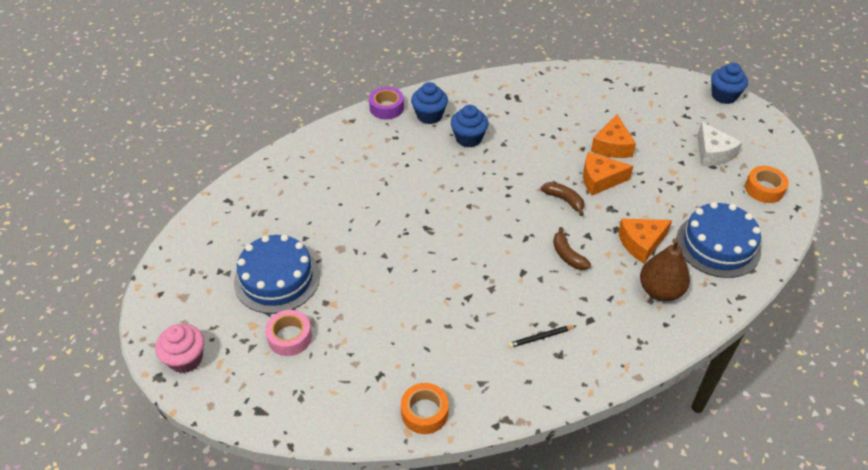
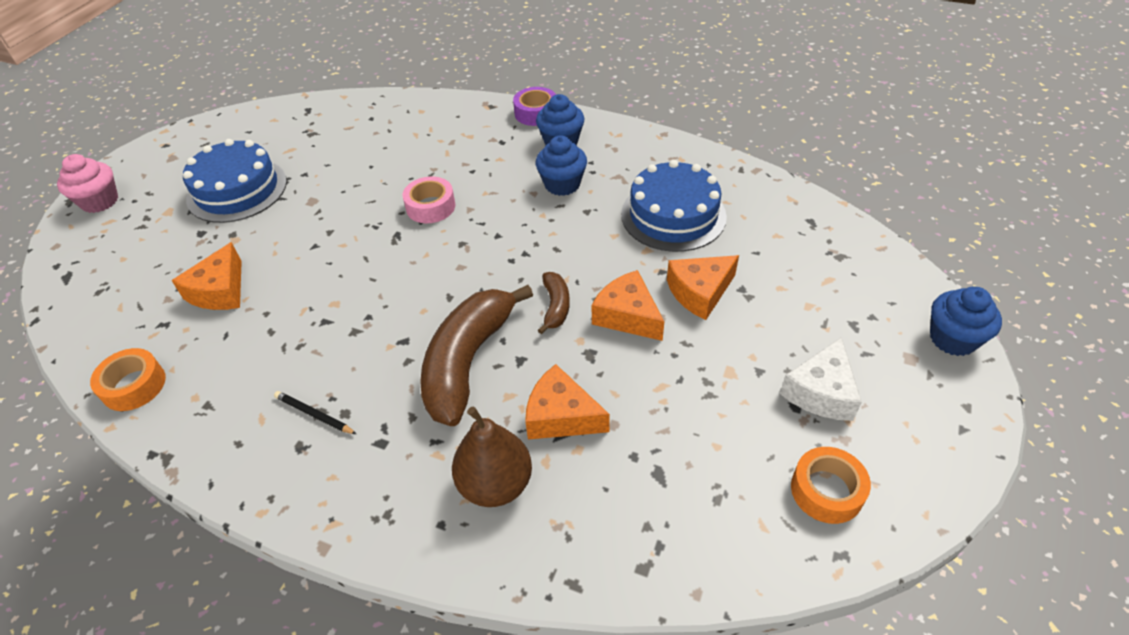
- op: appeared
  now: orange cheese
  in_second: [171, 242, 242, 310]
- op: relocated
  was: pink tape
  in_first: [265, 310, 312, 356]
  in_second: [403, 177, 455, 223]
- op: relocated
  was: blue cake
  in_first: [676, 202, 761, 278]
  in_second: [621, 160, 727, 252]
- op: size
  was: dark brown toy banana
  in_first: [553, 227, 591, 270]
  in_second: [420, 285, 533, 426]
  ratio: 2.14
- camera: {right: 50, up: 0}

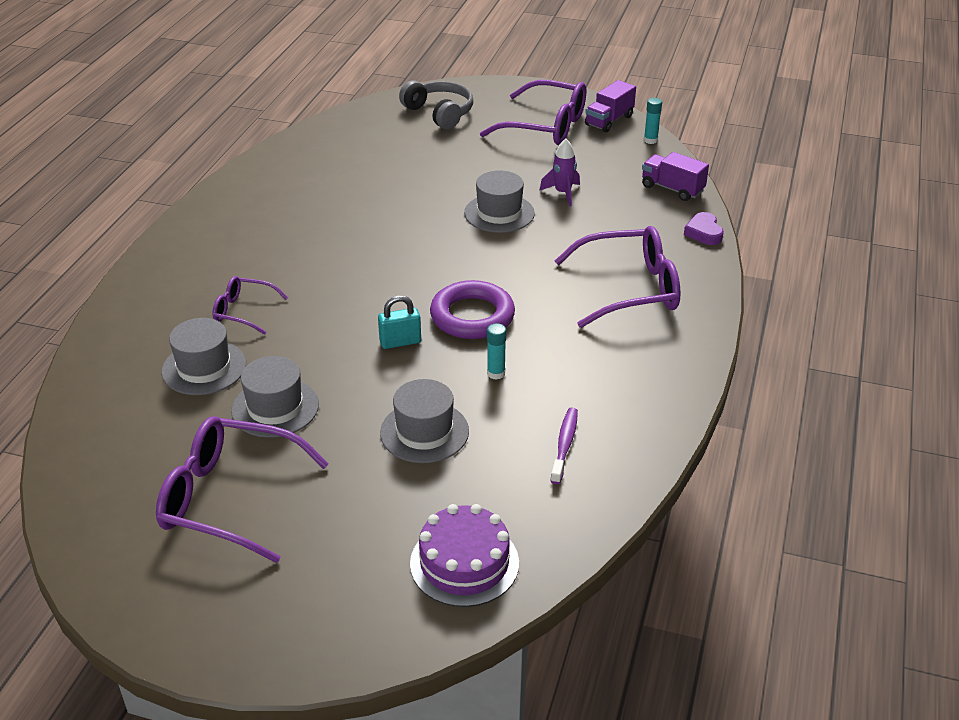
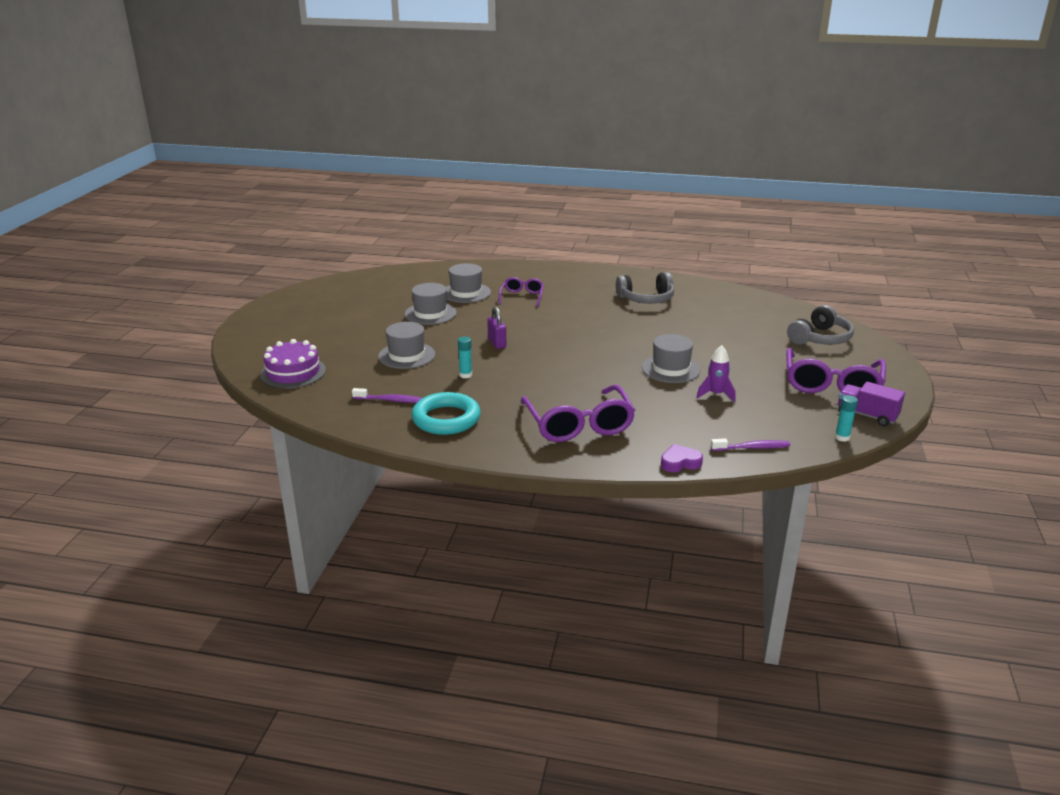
- op: missing
  was: purple spectacles
  in_first: [156, 416, 329, 563]
- op: missing
  was: purple torus
  in_first: [430, 280, 515, 339]
- op: appeared
  now: aqua torus
  in_second: [411, 392, 481, 435]
- op: appeared
  now: ash-grey over-ear headphones
  in_second: [616, 272, 674, 304]
- op: exchanged
  was: purple lorry
  now: purple dental brush
  in_first: [642, 152, 709, 201]
  in_second: [711, 438, 790, 451]
- op: colour
  was: aqua small lock
  now: purple small lock
  in_first: [378, 296, 421, 349]
  in_second: [487, 307, 506, 349]
- camera: {right: 85, up: -10}

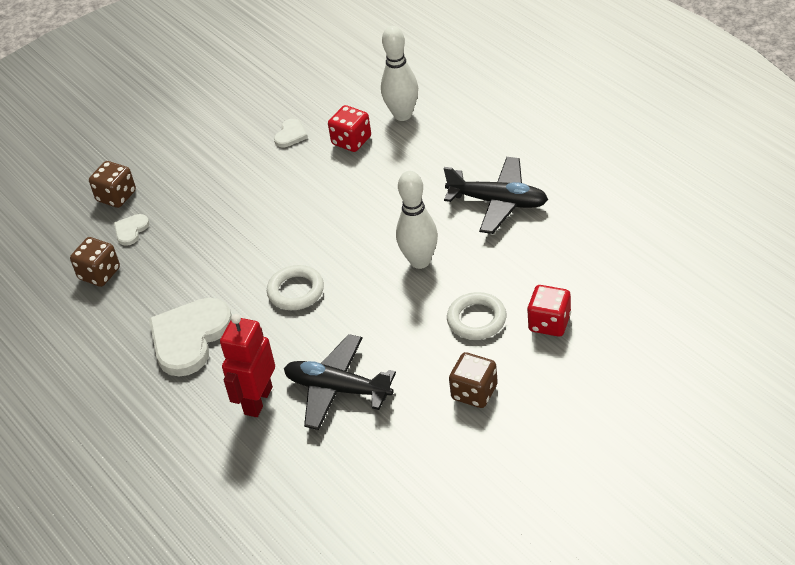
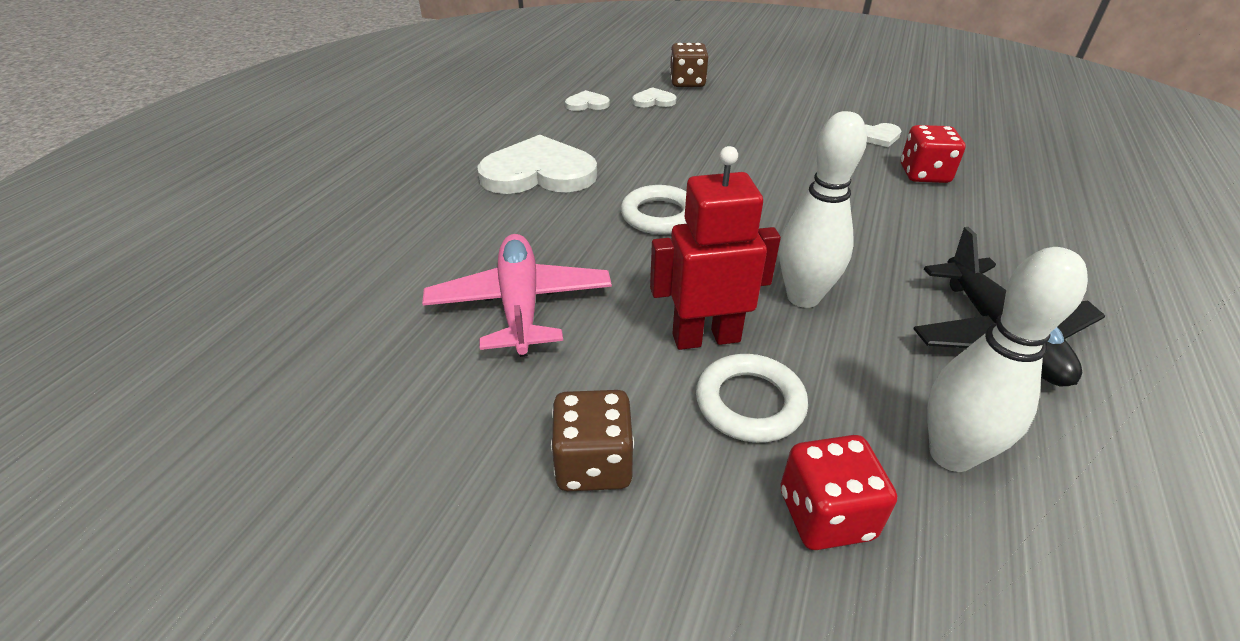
- op: relocated
  was: scarlet robot figure
  in_first: [220, 314, 275, 417]
  in_second: [650, 146, 781, 350]
- op: relocated
  was: snow-white skittle
  in_first: [381, 26, 418, 121]
  in_second: [927, 247, 1088, 472]
- op: exchanged
  was: dark brown dice
  now: snow-white heart shape
  in_first: [70, 237, 120, 287]
  in_second: [565, 90, 610, 111]
- op: colour
  was: jet-black plane
  now: pink plane
  in_first: [284, 334, 396, 430]
  in_second: [422, 234, 612, 357]
- camera: {right: 55, up: -5}

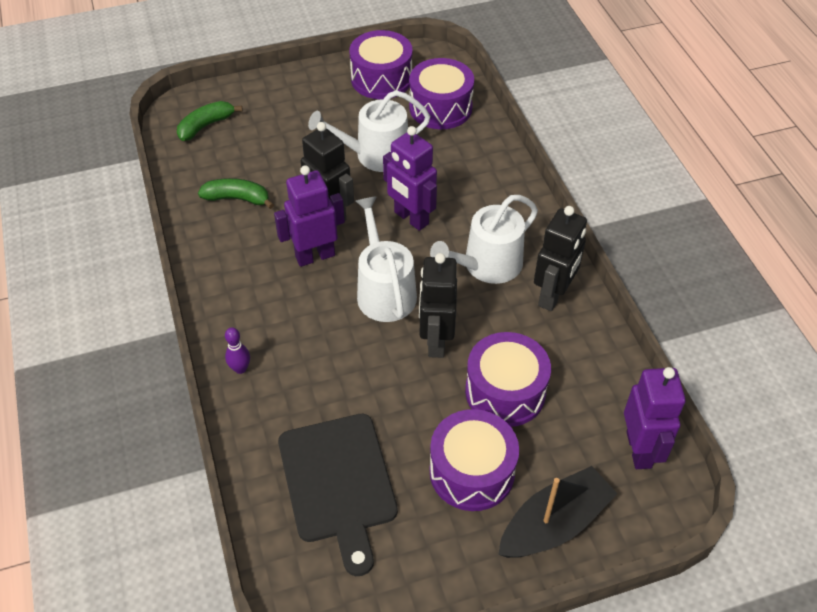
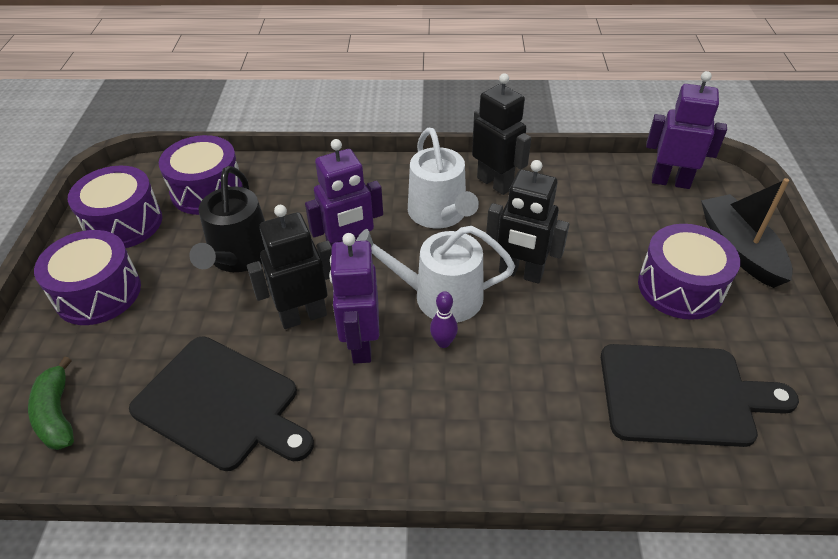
- op: relocated
  was: purple skittle
  in_first: [225, 327, 250, 374]
  in_second: [430, 291, 458, 348]
- op: relocated
  was: purple drum
  in_first: [465, 332, 551, 427]
  in_second: [34, 230, 141, 325]
- op: exchanged
  was: leaf-green toy banana
  now: jet-black cutting board
  in_first: [198, 178, 274, 209]
  in_second: [129, 336, 314, 471]
- op: colour
  was: snow-white watering pot
  now: jet-black watering pot
  in_first: [308, 90, 430, 172]
  in_second: [189, 166, 265, 272]
- camera: {right: -70, up: -5}

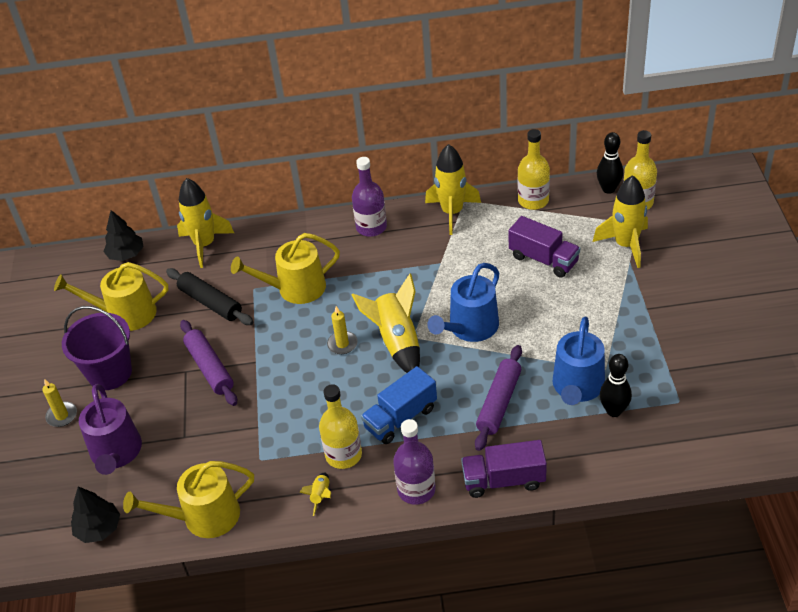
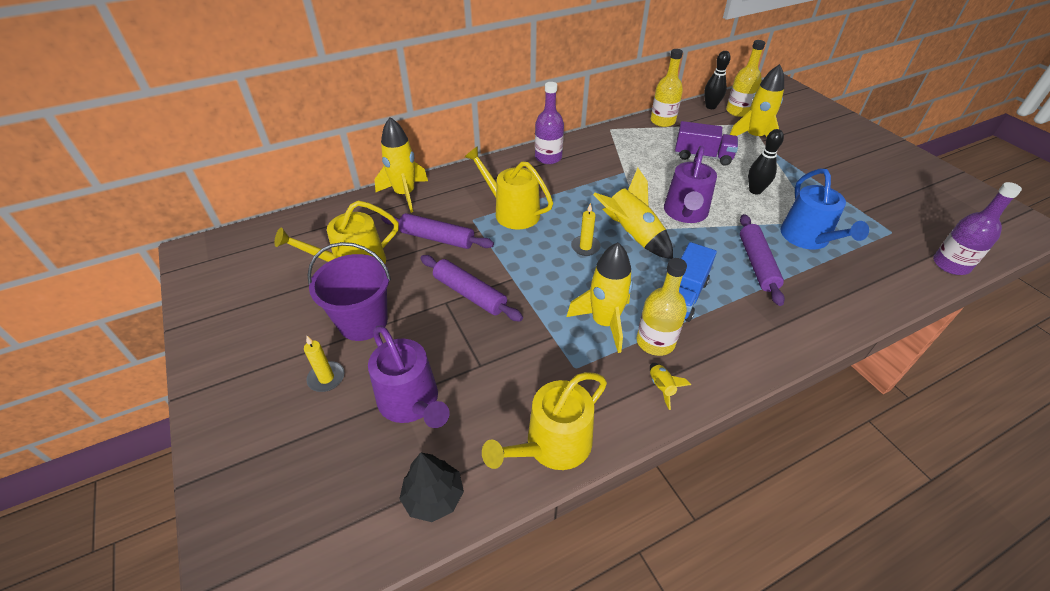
- op: missing
  was: jet-black fir tree
  in_first: [103, 210, 143, 261]
- op: missing
  was: purple lorry
  in_first: [461, 440, 547, 498]
- op: relocated
  was: purple bottle
  in_first: [393, 419, 436, 505]
  in_second: [933, 182, 1022, 275]
- op: relocated
  was: bright yellow spaceship
  in_first: [425, 144, 481, 235]
  in_second: [566, 243, 633, 353]
- op: relocated
  was: jet-black skittle
  in_first: [600, 354, 632, 417]
  in_second: [748, 129, 784, 194]
- op: colour
  was: jet-black rolling pin
  now: purple rolling pin
  in_first: [166, 268, 253, 325]
  in_second: [381, 213, 494, 249]
- op: colour
  was: blue watering pot
  now: purple watering pot
  in_first: [427, 263, 499, 342]
  in_second: [664, 146, 717, 223]
- op: spun
  was: bright yellow watering pot
  in_first: [231, 233, 340, 304]
  in_second: [465, 147, 553, 230]
  clockwise: 75
- camera: {right: -25, up: 0}

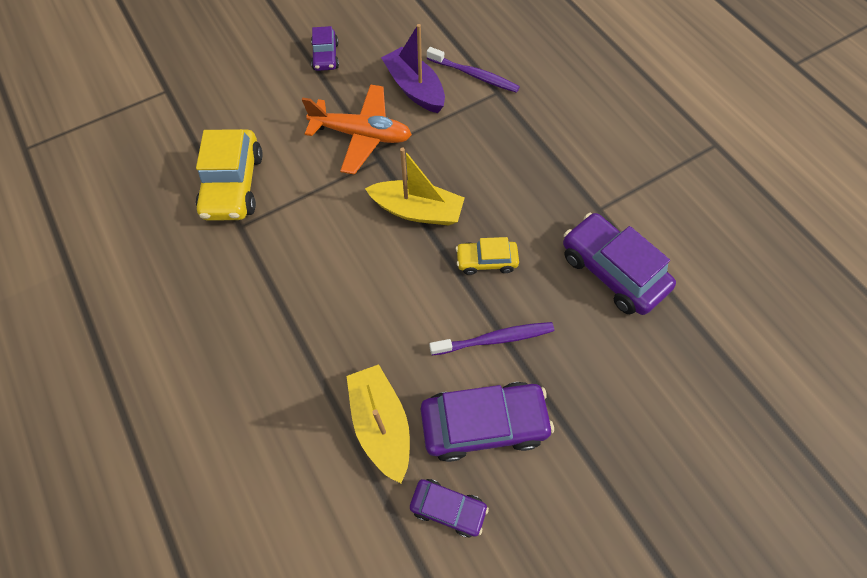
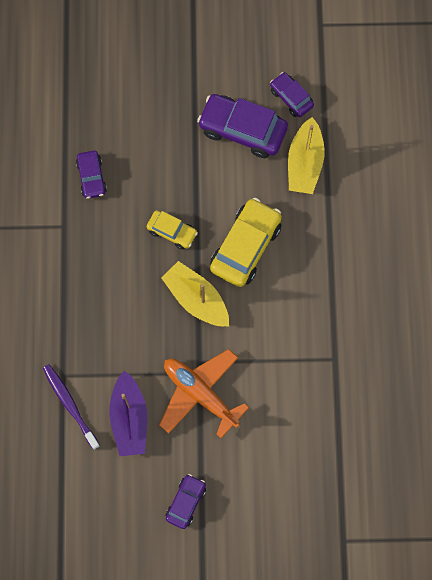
- op: missing
  was: purple dental brush
  in_first: [429, 322, 554, 355]
- op: relocated
  was: bright yellow toy car
  in_first: [196, 129, 263, 221]
  in_second: [210, 198, 282, 287]
- op: size
  was: purple toy car
  in_first: [563, 213, 676, 315]
  in_second: [76, 151, 107, 199]
  ratio: 0.56
- camera: {right: -150, up: 10}

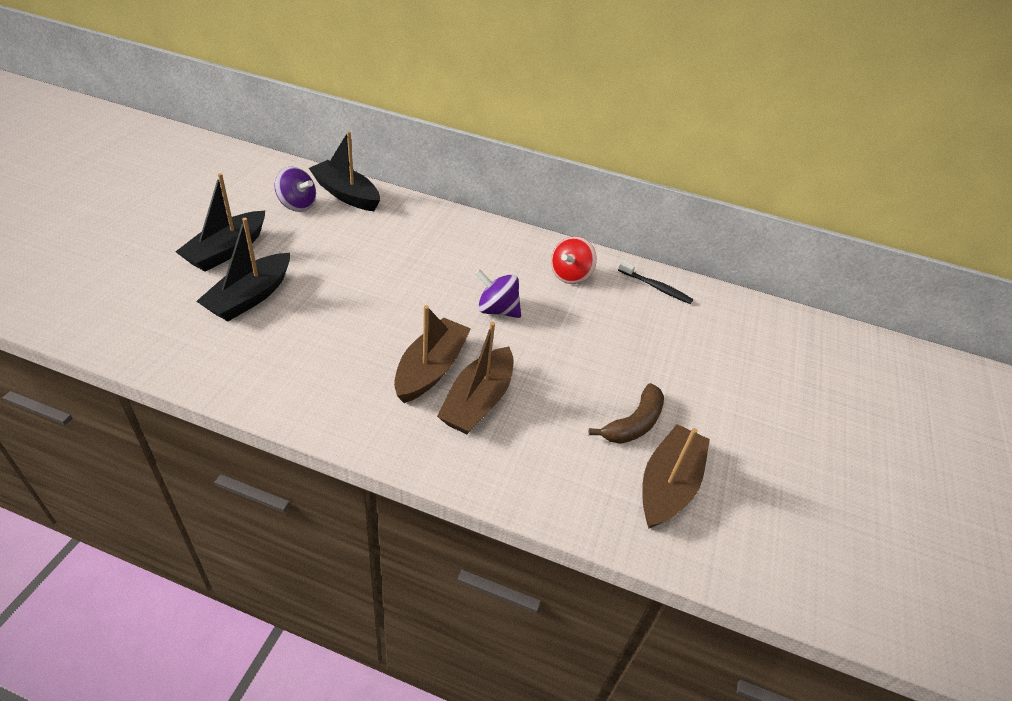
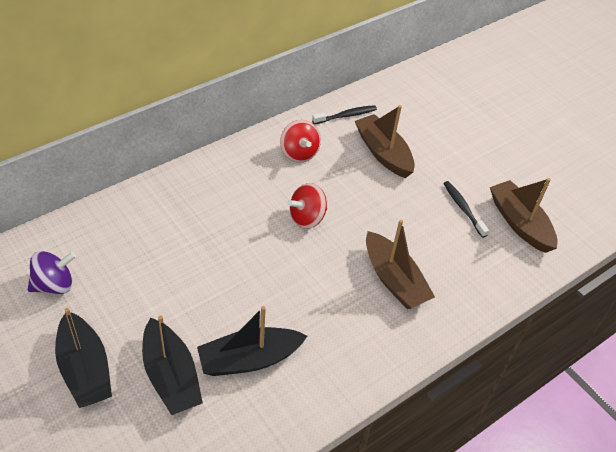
- op: relocated
  was: jet-black boat
  in_first: [309, 131, 380, 211]
  in_second: [197, 306, 307, 376]
- op: relocated
  was: dark brown boat
  in_first: [394, 305, 471, 403]
  in_second: [355, 105, 415, 178]
- op: exchanged
  was: dark brown toy banana
  now: jet-black dental brush
  in_first: [588, 383, 664, 444]
  in_second: [443, 181, 489, 238]
- op: colour
  was: purple whirligig
  now: scarlet whirligig
  in_first: [475, 269, 521, 318]
  in_second: [287, 183, 327, 229]
- camera: {right: -55, up: 5}

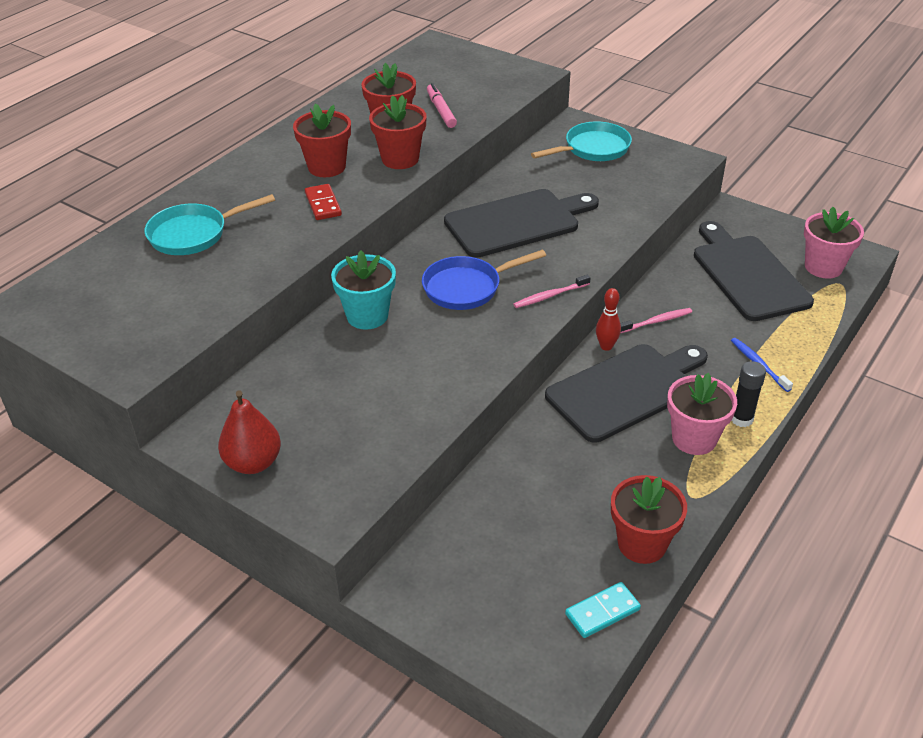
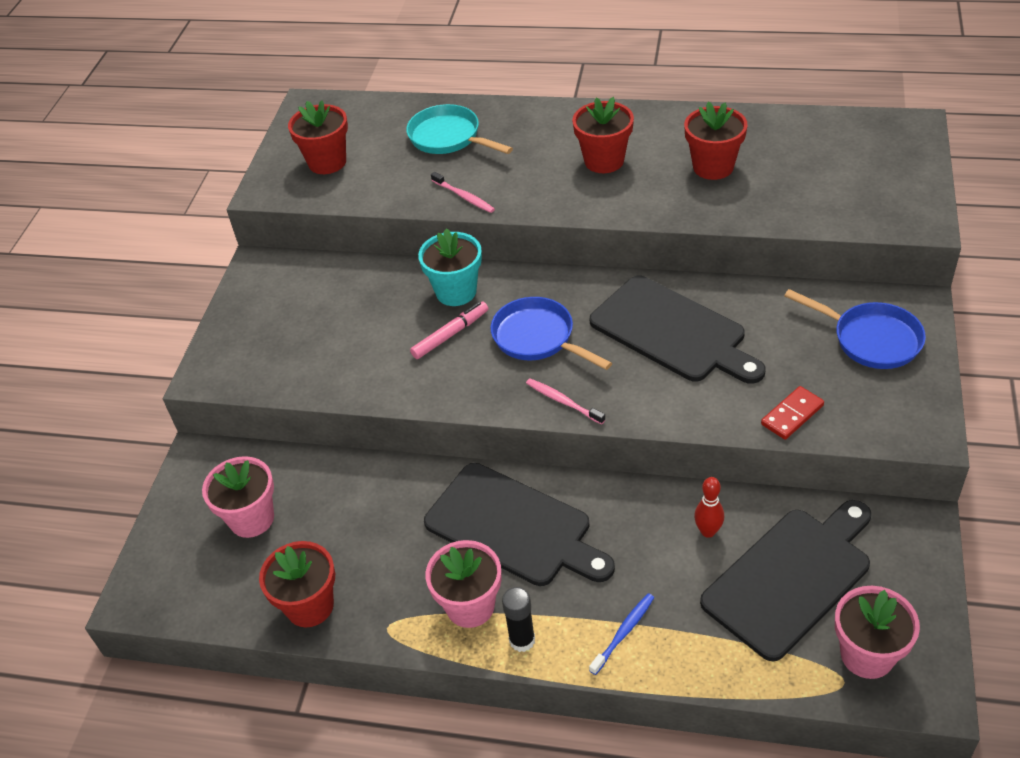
- op: missing
  was: scarlet pear
  in_first: [218, 391, 281, 474]
- op: missing
  was: aqua domino
  in_first: [565, 582, 641, 638]
- op: appeared
  now: pink potted plant
  in_second: [202, 456, 274, 538]
- op: relocated
  was: scarlet domino
  in_first: [305, 184, 342, 220]
  in_second: [761, 386, 824, 440]
- op: relocated
  was: scarlet potted plant
  in_first: [369, 95, 427, 169]
  in_second: [288, 100, 348, 174]
- op: relocated
  was: pink marker
  in_first: [427, 83, 457, 128]
  in_second: [410, 302, 488, 359]
- op: relocated
  was: scarlet skittle
  in_first: [596, 288, 621, 351]
  in_second: [694, 477, 724, 538]
- op: relocated
  was: pink dental brush
  in_first: [620, 308, 692, 333]
  in_second: [431, 172, 495, 213]
- op: colour
  was: aqua skillet
  now: blue skillet
  in_first: [531, 121, 632, 161]
  in_second: [784, 289, 926, 369]
- camera: {right: 70, up: 5}

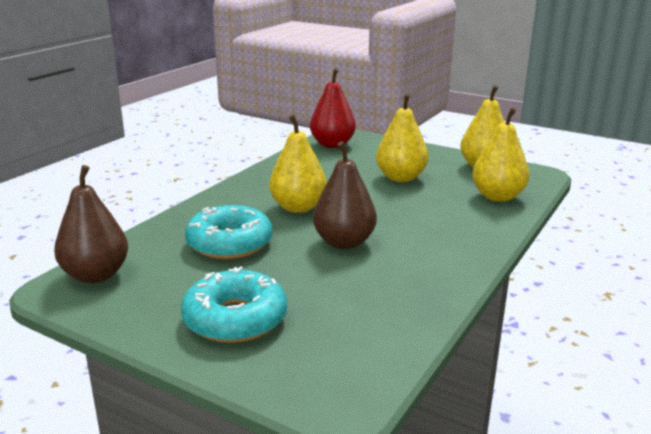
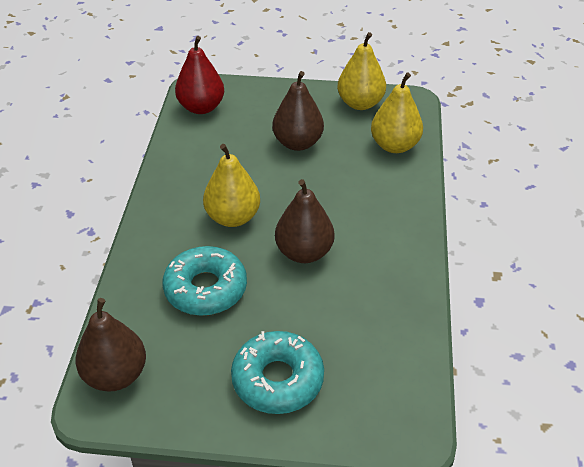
- op: colour
  was: bright yellow pear
  now: dark brown pear
  in_first: [376, 93, 428, 182]
  in_second: [272, 71, 324, 151]
- camera: {right: -25, up: 20}

